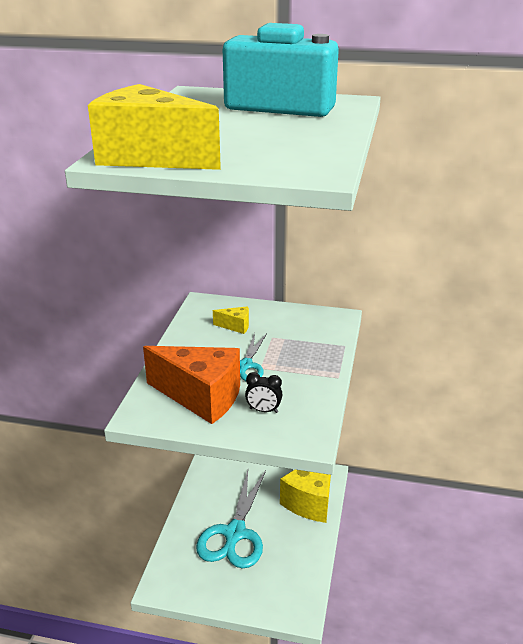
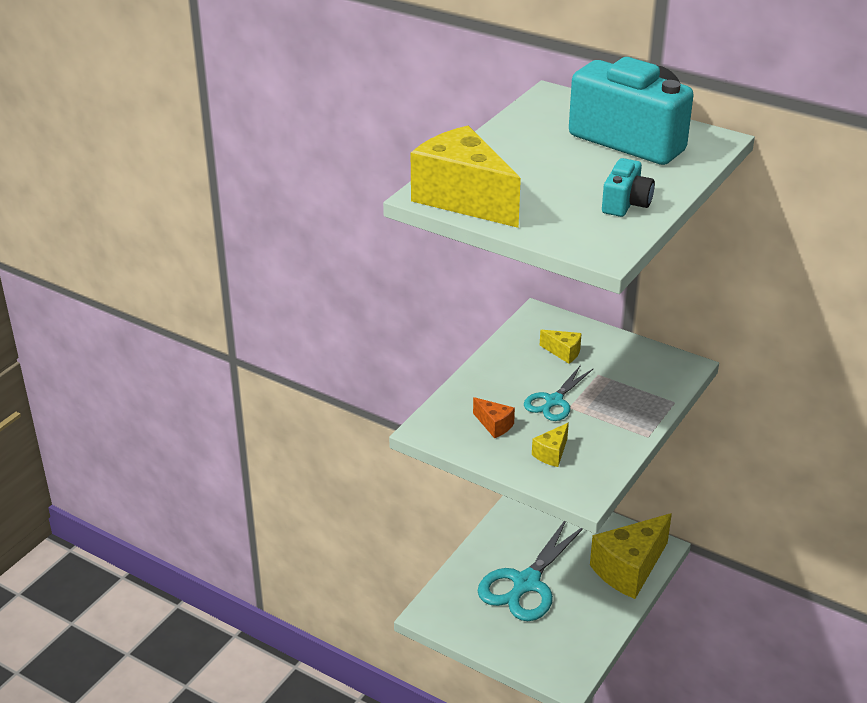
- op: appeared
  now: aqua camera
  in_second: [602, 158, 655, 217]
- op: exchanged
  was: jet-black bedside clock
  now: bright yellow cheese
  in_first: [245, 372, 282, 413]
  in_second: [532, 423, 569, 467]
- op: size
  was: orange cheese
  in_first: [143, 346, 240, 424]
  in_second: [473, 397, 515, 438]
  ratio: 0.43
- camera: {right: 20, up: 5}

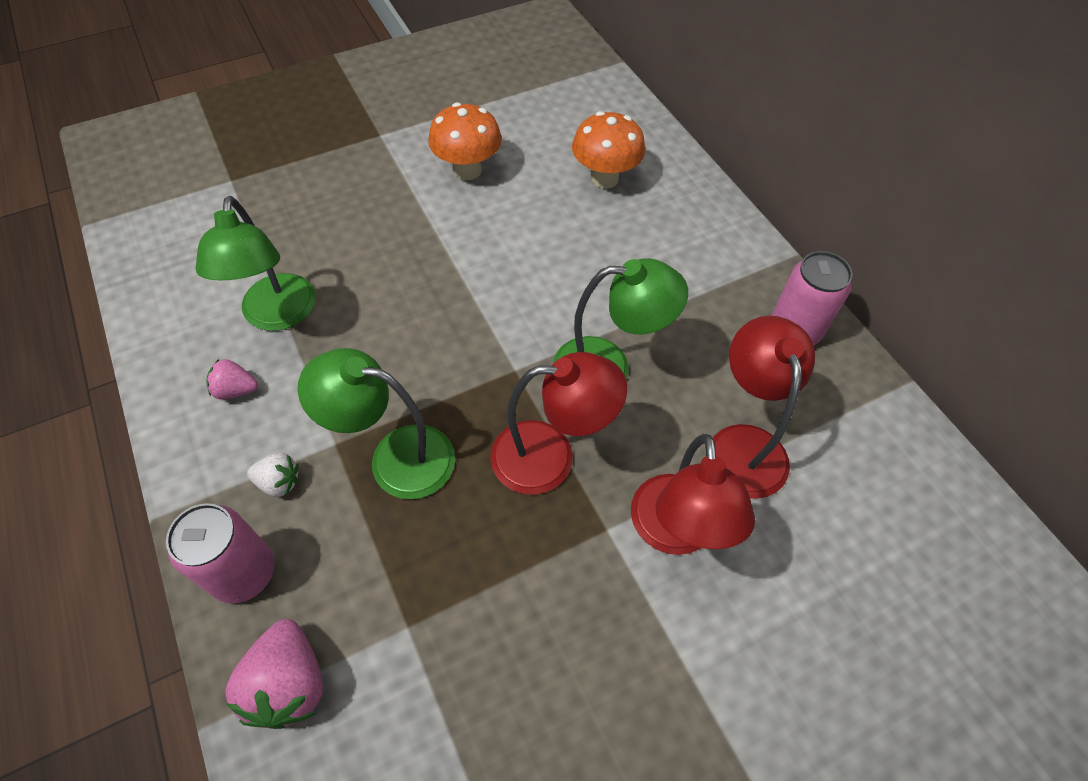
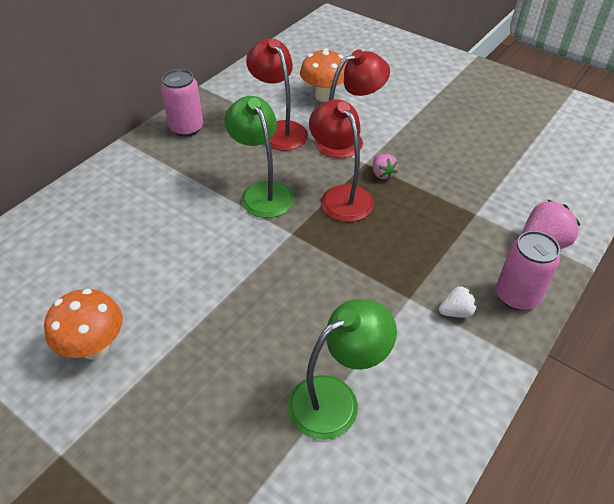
- op: missing
  was: leaf-green reading lamp
  in_first: [298, 348, 455, 499]
- op: relocated
  was: pink toy strawberry
  in_first: [206, 359, 258, 399]
  in_second: [373, 154, 398, 180]
- op: relocated
  was: orange mushroom
  in_first: [572, 111, 645, 189]
  in_second: [300, 48, 347, 102]
- op: spun
  was: snow-white toy strawberry
  in_first: [247, 453, 299, 497]
  in_second: [439, 285, 477, 318]
  clockwise: 90
- op: spun
  was: scarlet reading lamp
  in_first: [713, 316, 815, 499]
  in_second: [246, 39, 308, 151]
  clockwise: 90
- camera: {right: -115, up: -10}

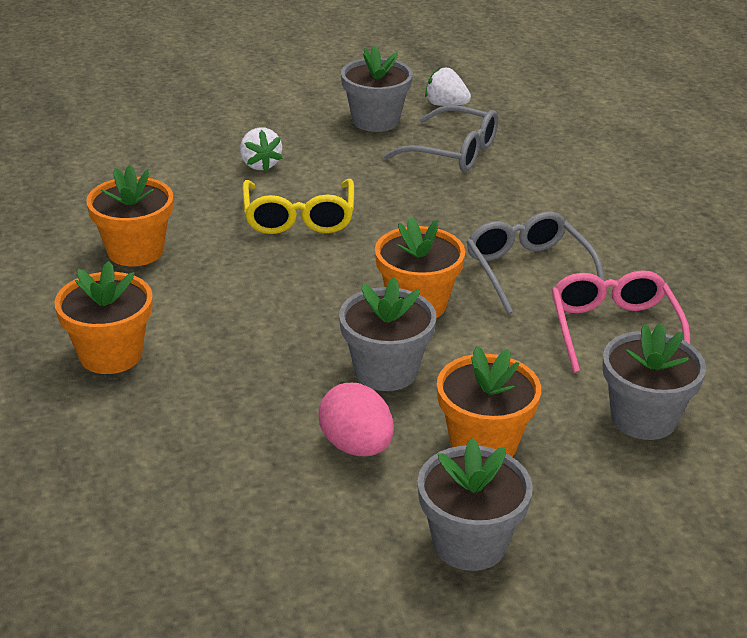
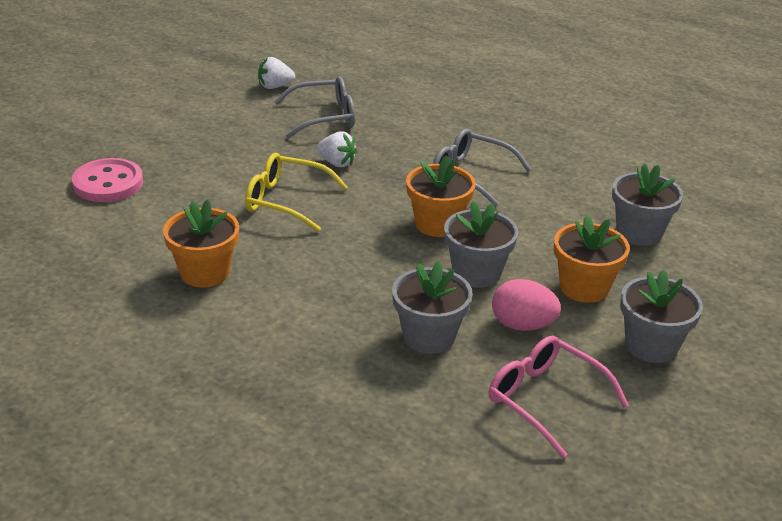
- op: missing
  was: orange potted plant
  in_first: [54, 261, 153, 374]
- op: appeared
  now: pink sewing button
  in_second: [72, 158, 143, 202]
- op: relocated
  was: snow-white toy strawberry
  in_first: [240, 128, 282, 171]
  in_second: [316, 131, 357, 167]
- op: relocated
  was: ash-grey potted plant
  in_first: [341, 45, 413, 132]
  in_second: [392, 261, 473, 354]
- op: relocated
  was: pink spectacles
  in_first: [552, 270, 690, 373]
  in_second: [489, 335, 629, 458]
- op: spun
  was: bright yellow spectacles
  in_first: [242, 179, 354, 234]
  in_second: [245, 153, 348, 232]
  clockwise: 150
- camera: {right: -40, up: 0}

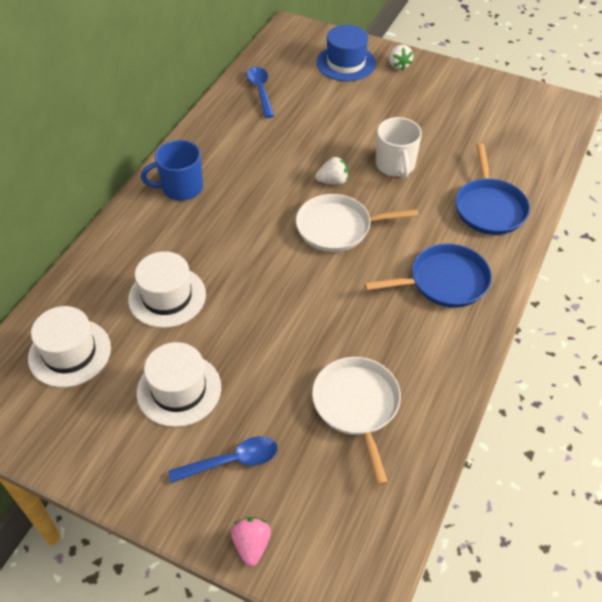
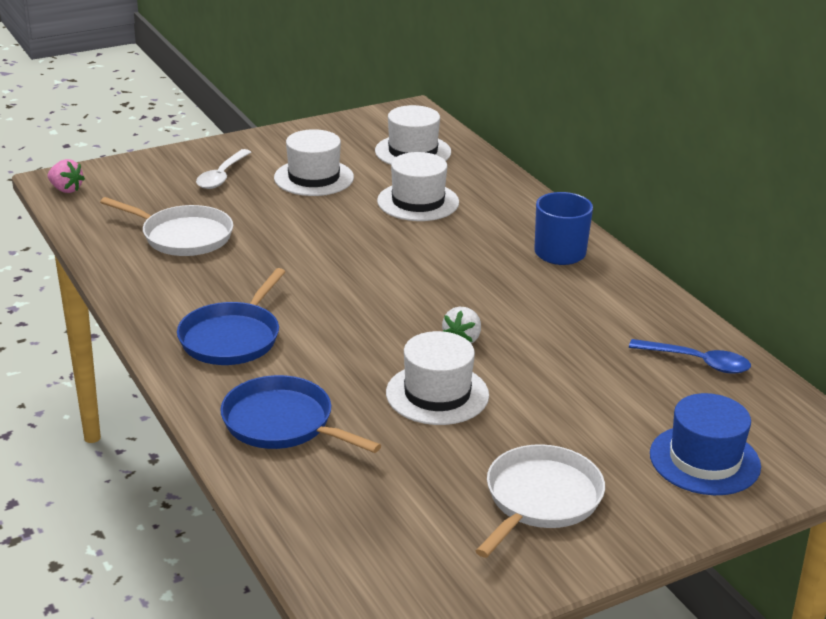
- op: missing
  was: snow-white toy strawberry
  in_first: [389, 45, 413, 70]
- op: relocated
  was: pink toy strawberry
  in_first: [231, 517, 271, 566]
  in_second: [48, 159, 85, 193]
- op: relocated
  was: snow-white skillet
  in_first: [296, 194, 418, 252]
  in_second: [476, 444, 605, 558]
- op: exchanged
  was: snow-white coffee mug
  now: snow-white tall hat
  in_first: [376, 117, 422, 179]
  in_second: [386, 331, 489, 425]
- op: colour
  was: blue spoon
  now: snow-white spoon
  in_first: [168, 436, 278, 483]
  in_second: [196, 149, 251, 189]
- camera: {right: 125, up: -20}

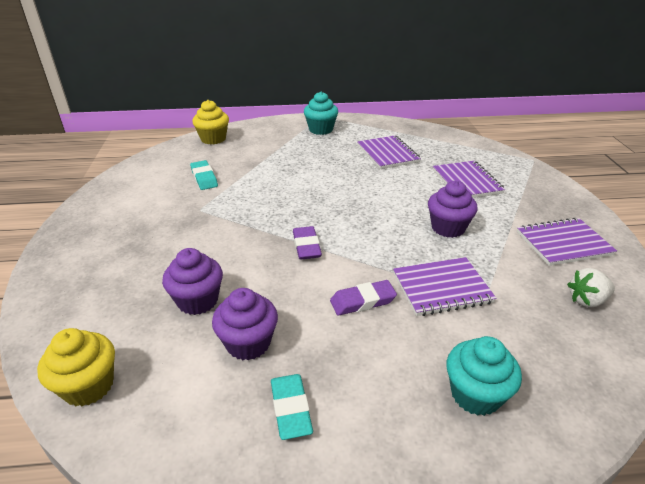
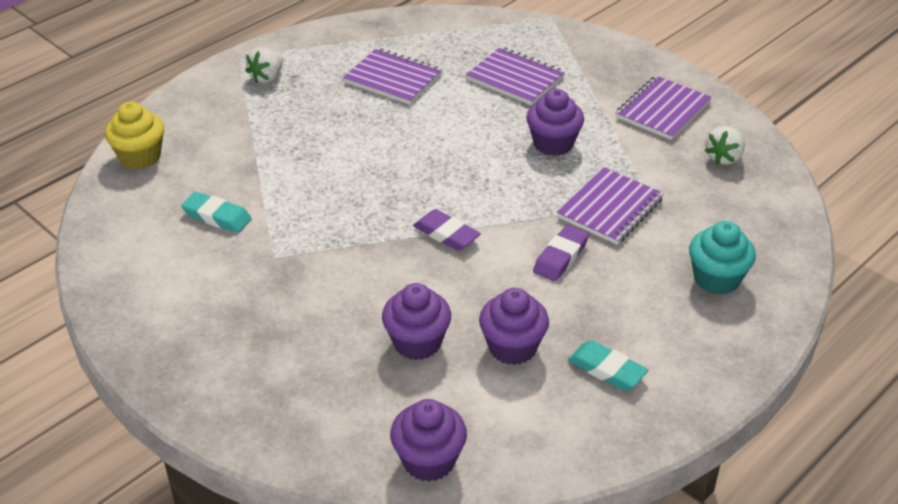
- op: exchanged
  was: aqua fairy cake
  now: snow-white toy strawberry
  in_first: [304, 91, 338, 135]
  in_second: [245, 47, 283, 83]
- op: colour
  was: bright yellow fairy cake
  now: purple fairy cake
  in_first: [37, 328, 115, 406]
  in_second: [390, 399, 467, 482]
- camera: {right: -40, up: 5}

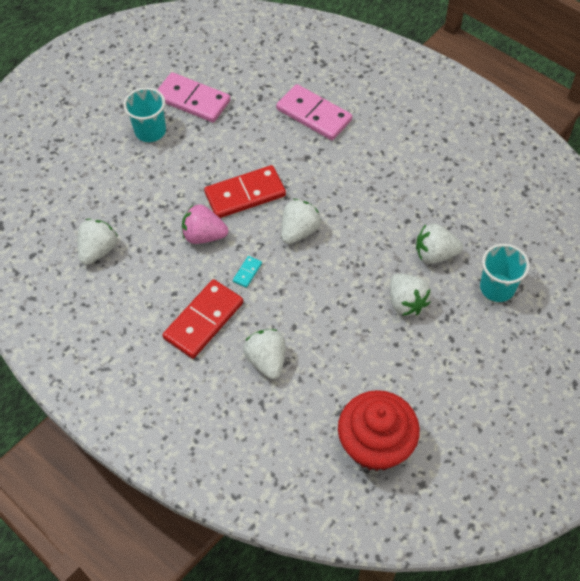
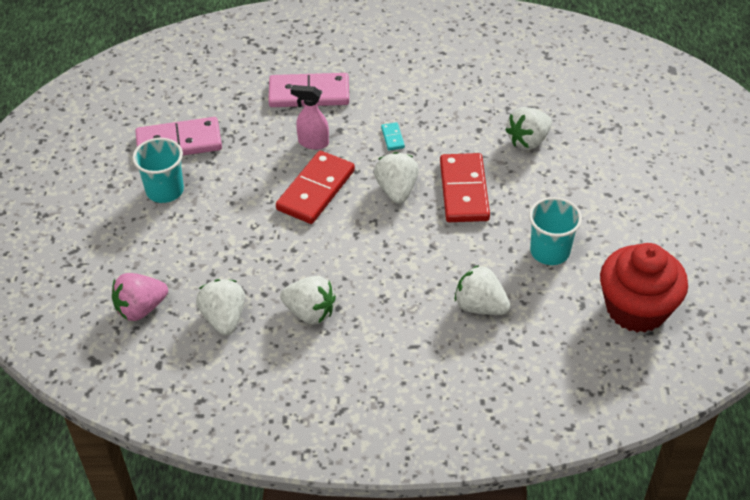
- op: appeared
  now: pink sprayer
  in_second: [291, 85, 329, 150]
- op: relocated
  was: scarlet domino
  in_first: [162, 279, 243, 359]
  in_second: [440, 153, 490, 222]
- op: relocated
  was: pink toy strawberry
  in_first: [182, 204, 228, 244]
  in_second: [112, 273, 168, 321]
- op: relocated
  was: aqua domino
  in_first: [233, 256, 262, 288]
  in_second: [381, 122, 405, 150]
- op: relocated
  was: snow-white toy strawberry
  in_first: [390, 273, 431, 316]
  in_second: [280, 276, 336, 325]
- op: relocated
  was: aqua cup
  in_first: [480, 244, 530, 302]
  in_second: [529, 197, 582, 265]
- camera: {right: -40, up: -10}

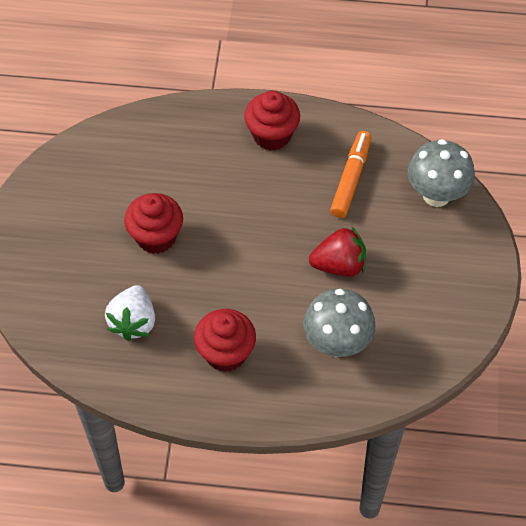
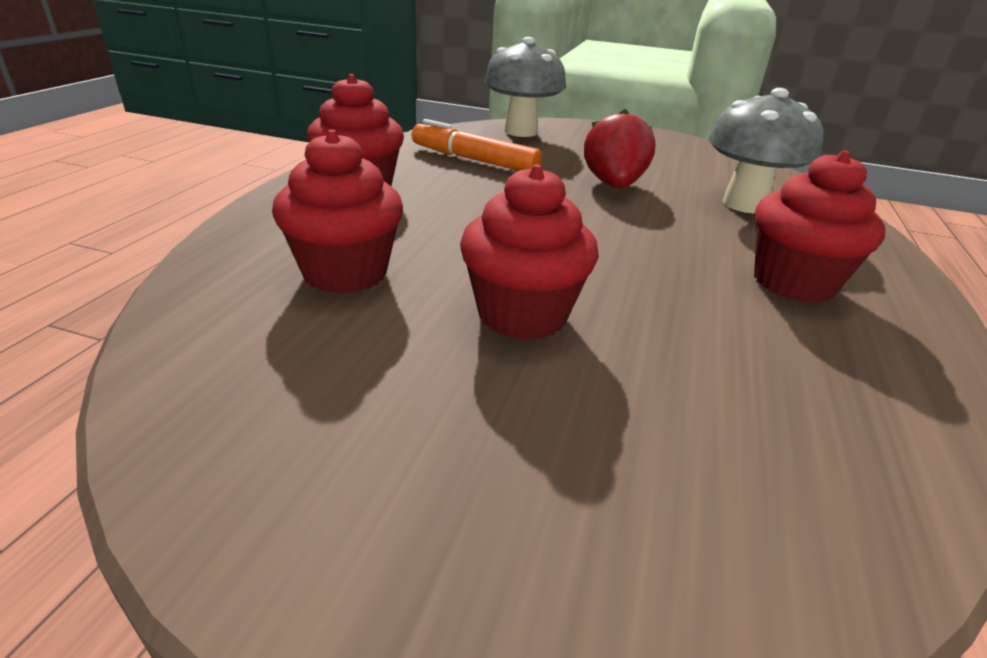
- op: missing
  was: snow-white toy strawberry
  in_first: [105, 285, 155, 341]
- op: appeared
  now: scarlet fairy cake
  in_second: [272, 130, 403, 294]
- camera: {right: -80, up: -25}

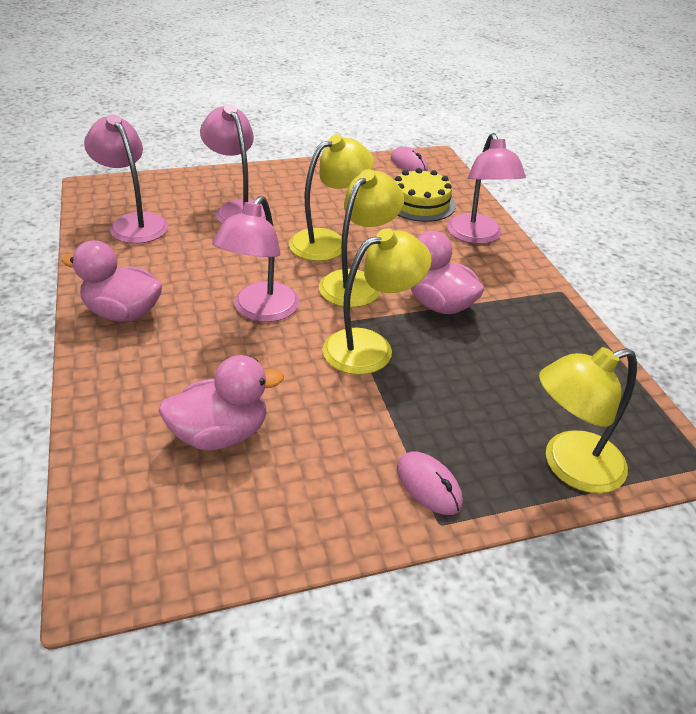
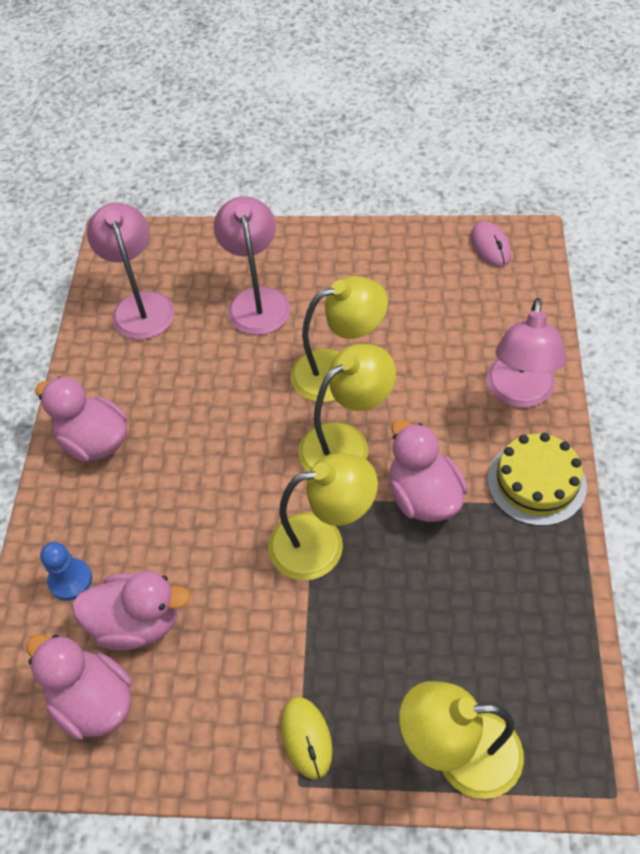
- op: missing
  was: pink reading lamp
  in_first: [212, 196, 299, 322]
- op: appeared
  now: pink rubber duck
  in_second: [26, 634, 132, 740]
- op: appeared
  now: blue pawn
  in_second: [40, 542, 92, 601]
- op: relocated
  was: bright yellow cake
  in_first: [394, 168, 456, 222]
  in_second: [487, 433, 587, 526]
- op: colour
  was: pink mouse
  now: bright yellow mouse
  in_first: [397, 451, 463, 515]
  in_second: [281, 697, 333, 780]
- camera: {right: 25, up: 15}

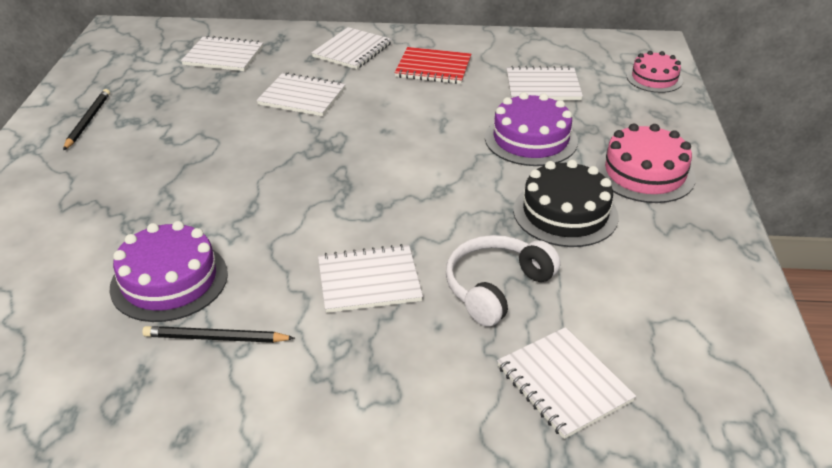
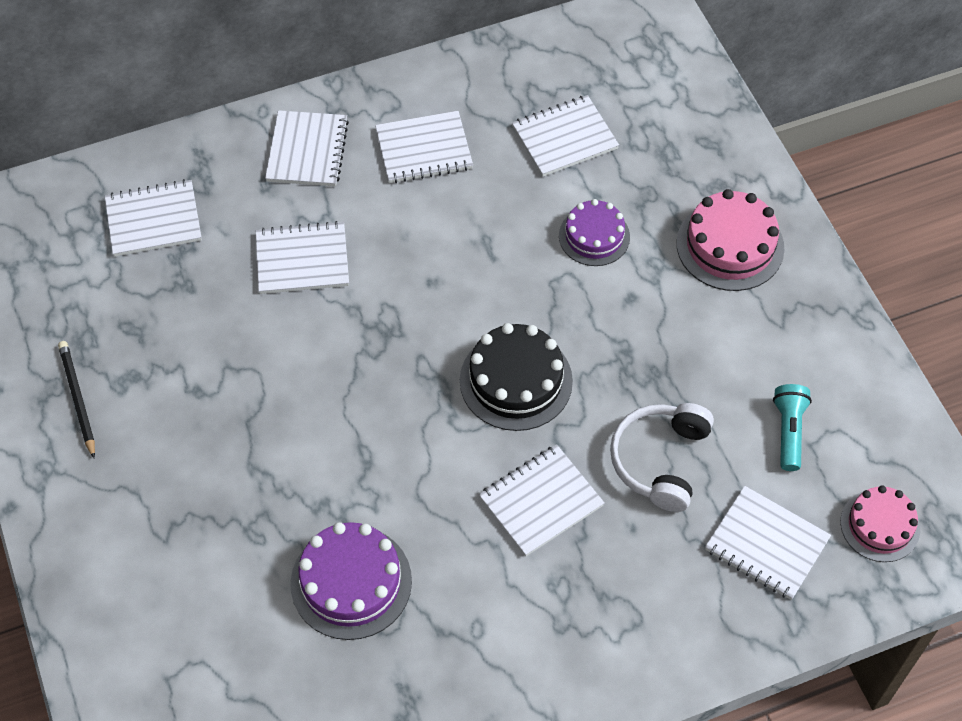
- op: missing
  was: jet-black wooden pencil
  in_first: [142, 326, 295, 343]
- op: appeared
  now: aqua torch
  in_second: [773, 384, 812, 471]
- op: relocated
  was: jet-black cake
  in_first: [513, 160, 619, 247]
  in_second: [460, 323, 573, 431]
- op: relocated
  was: pink cake
  in_first: [627, 51, 683, 93]
  in_second: [841, 486, 920, 562]
- op: colour
  was: scarlet notepad
  now: snow-white notepad
  in_first: [395, 47, 471, 84]
  in_second: [375, 111, 473, 183]
- op: size
  was: purple cake
  in_first: [485, 92, 578, 166]
  in_second: [559, 199, 630, 266]
  ratio: 0.66
- camera: {right: -25, up: 20}

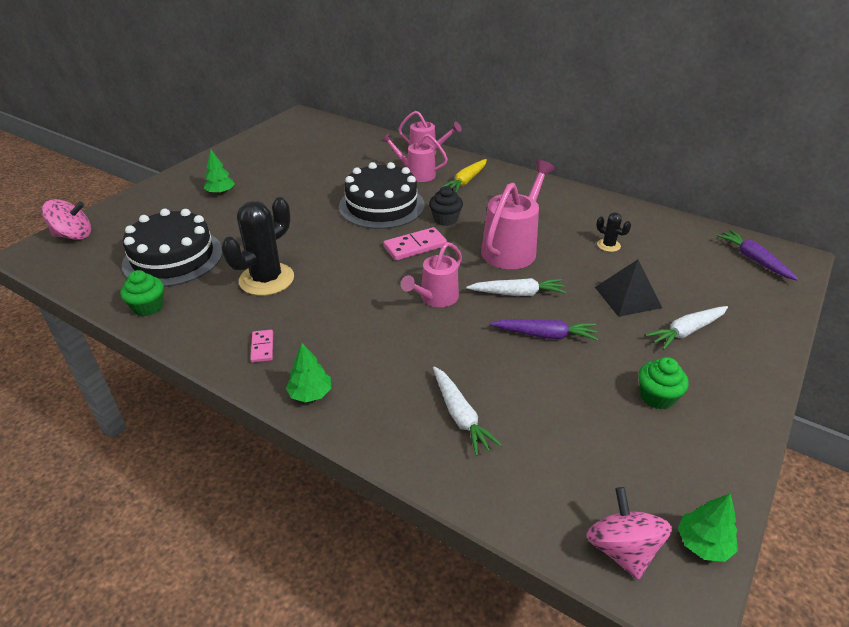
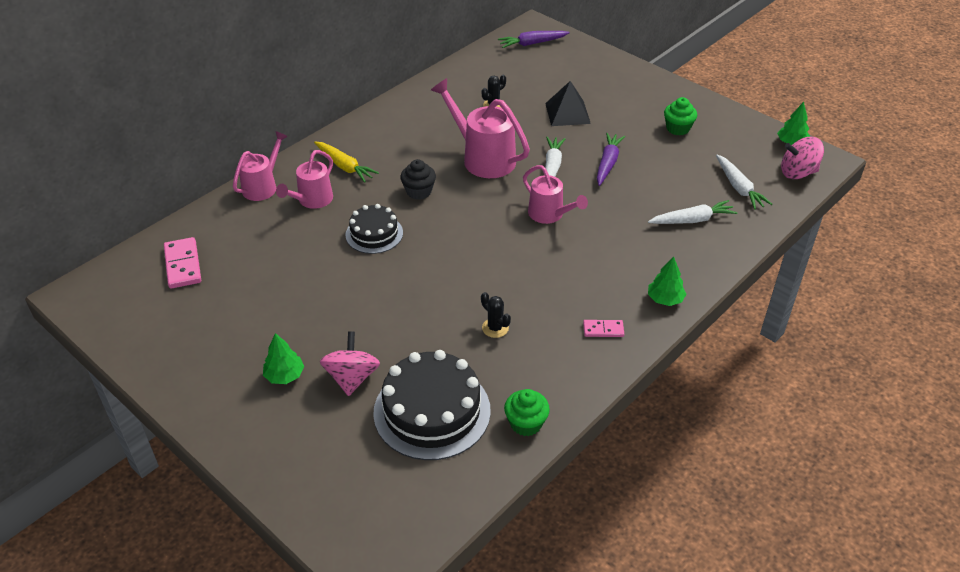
- op: relocated
  was: pink whirligig
  in_first: [42, 199, 91, 240]
  in_second: [320, 331, 380, 396]
- op: relocated
  was: pink domino
  in_first: [383, 227, 447, 261]
  in_second: [164, 237, 201, 289]
- op: relocated
  was: snow-white toy carrot
  in_first: [645, 306, 728, 350]
  in_second: [716, 155, 772, 210]
- op: size
  was: jet-black cactus
  in_first: [221, 197, 294, 296]
  in_second: [481, 292, 511, 338]
  ratio: 0.46
- op: size
  was: jet-black cake
  in_first: [339, 162, 425, 229]
  in_second: [345, 204, 403, 254]
  ratio: 0.59
- camera: {right: -80, up: 5}

